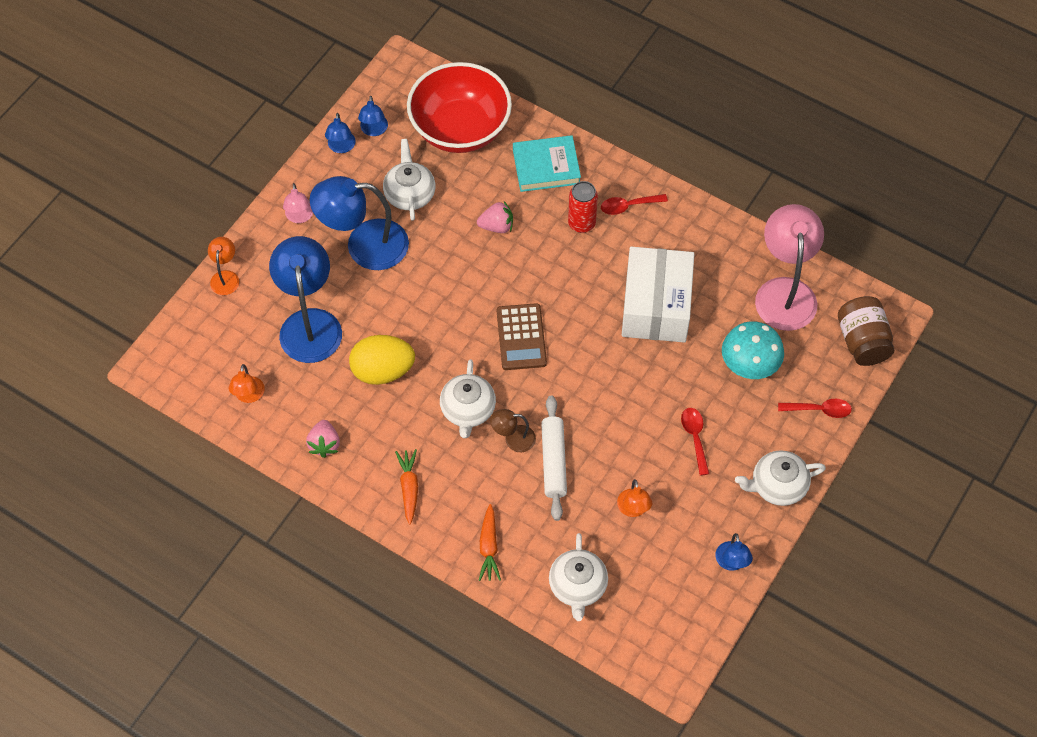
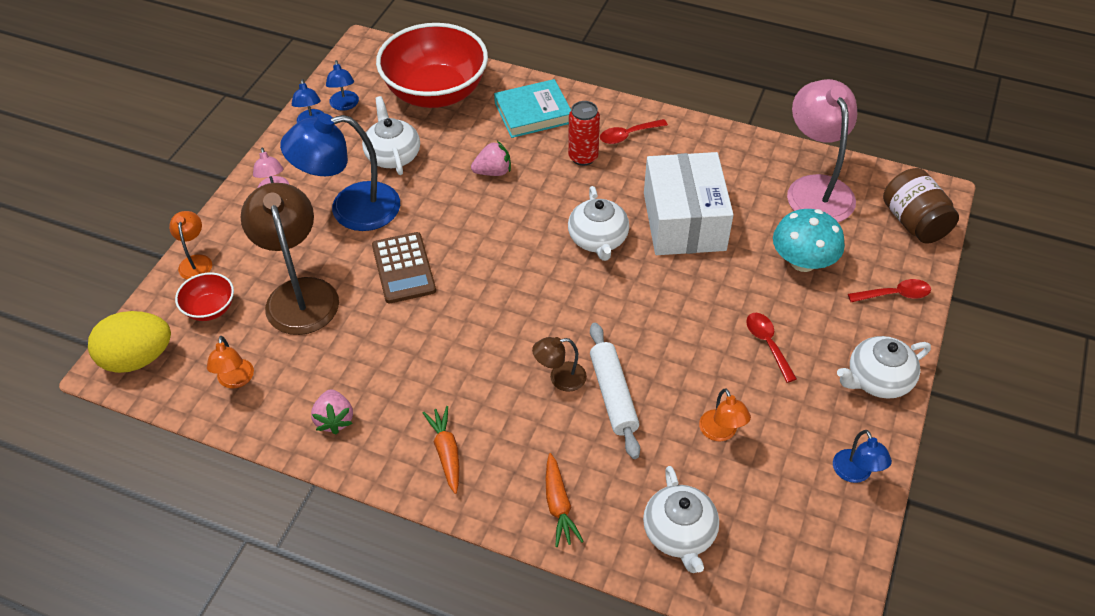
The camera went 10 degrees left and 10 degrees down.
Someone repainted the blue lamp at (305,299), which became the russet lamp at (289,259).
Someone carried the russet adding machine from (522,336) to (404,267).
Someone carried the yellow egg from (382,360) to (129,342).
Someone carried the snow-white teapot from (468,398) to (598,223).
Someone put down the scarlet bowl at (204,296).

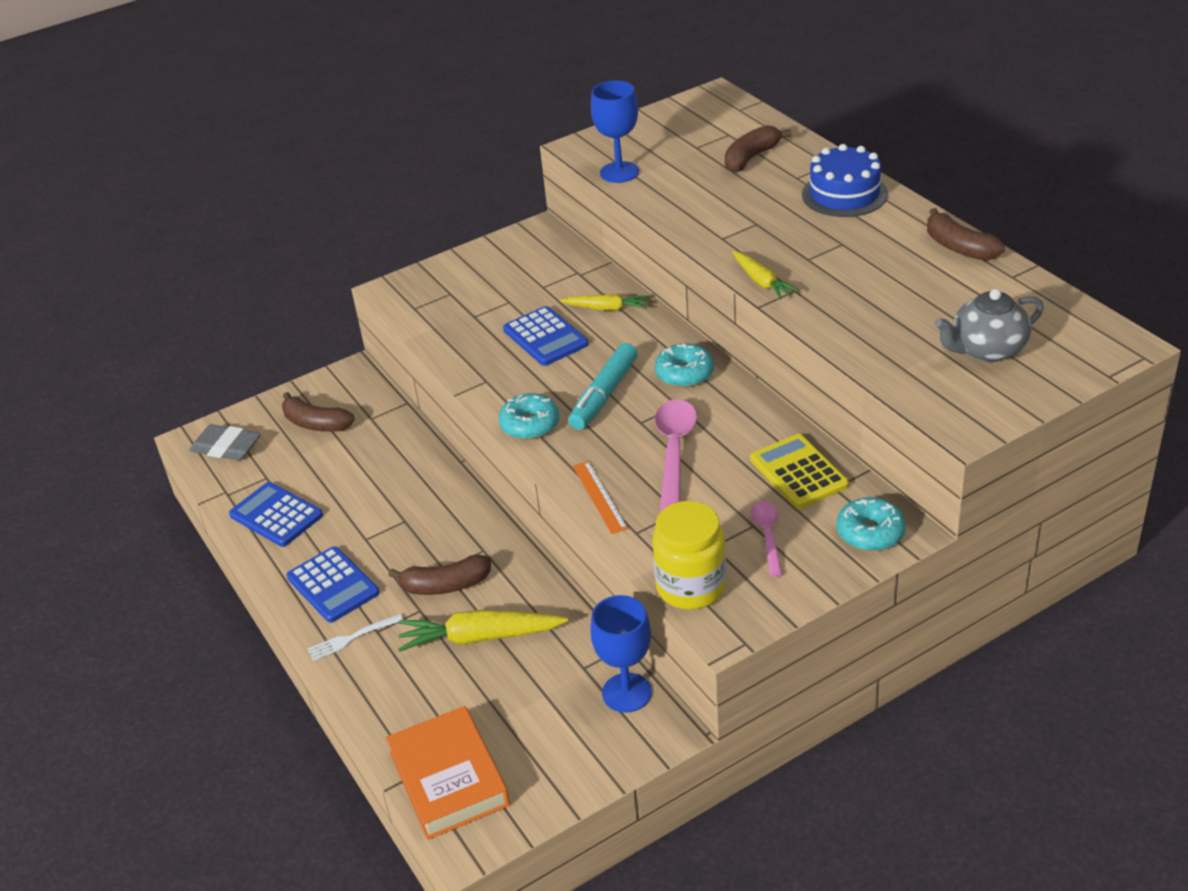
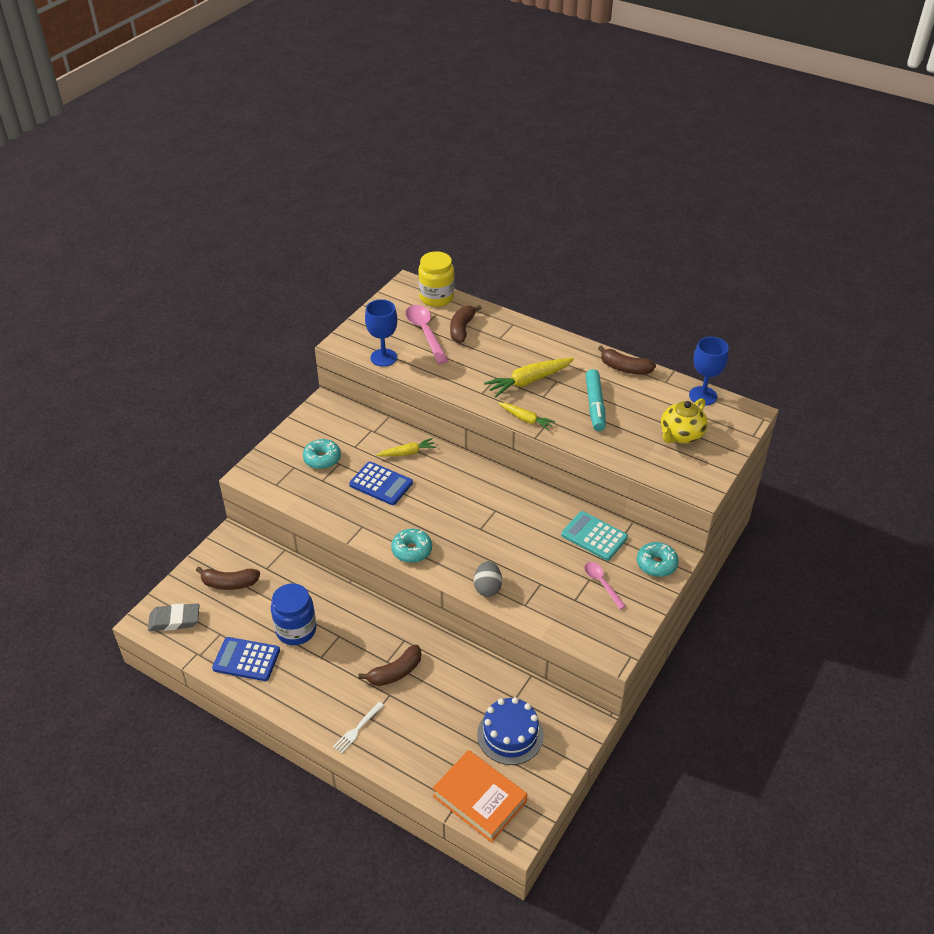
The camera went 30 degrees left and 5 degrees up.
Someone carried the blue layer cake from (845,180) to (510,731).
Someone repainted the gray teapot at (989,325), which became the yellow teapot at (684,420).
Someone carried the aqua marker pen from (603,386) to (595,400).
Someone carried the aqua donut from (684,365) to (322,454).
Someone carried the pink tablespoon from (676,455) to (426,334).
Someone repainted the yellow adding machine at (799,471), which became the aqua adding machine at (594,536).
Someone swapped the bright orange straightedge at (600,497) for the gray egg at (488,579).
Someone carried the yellow jar from (689,555) to (436,279).
Someone took away the blue adding machine at (333,584).
Someone carried the blue goblet from (621,654) to (709,371).
Someone carried the yellow carrot from (483,631) to (529,377).
Someone put down the blue jar at (294,614).

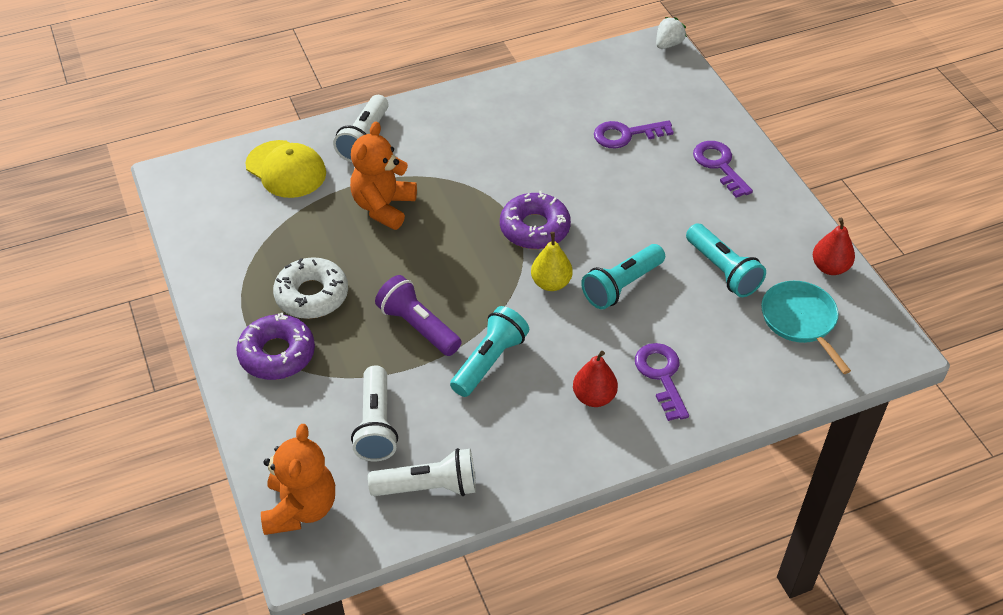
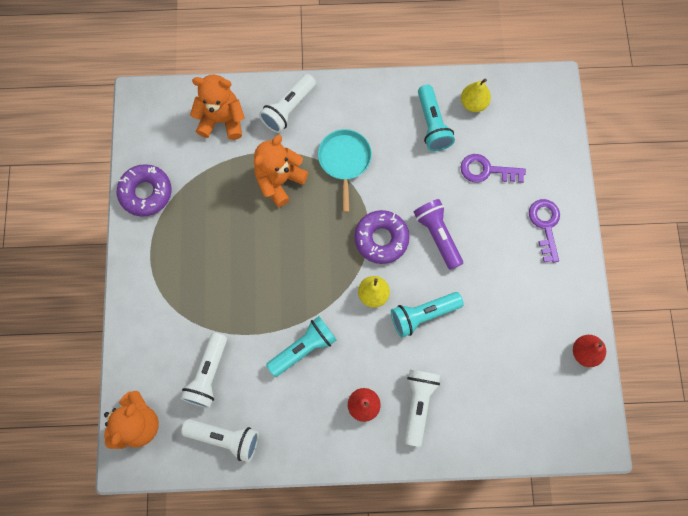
The camera went 20 degrees right and 25 degrees up.
Someone took away the snow-white strawberry at (671,33).
Someone swapped the yellow baseball cap at (285,169) for the bright orange stuffed bear at (217,107).
Someone carried the aqua flashlight from (726,260) to (436,118).
Someone took away the snow-white donut at (310,288).
Someone carried the violet flashlight from (418,315) to (438,234).
Someone carried the aqua skillet from (806,327) to (345,171).
Someone carried the violet donut from (275,346) to (144,190).
Someone swapped the violet door key at (662,382) for the snow-white flashlight at (422,408).
Someone put down the yellow toy pear at (476,95).

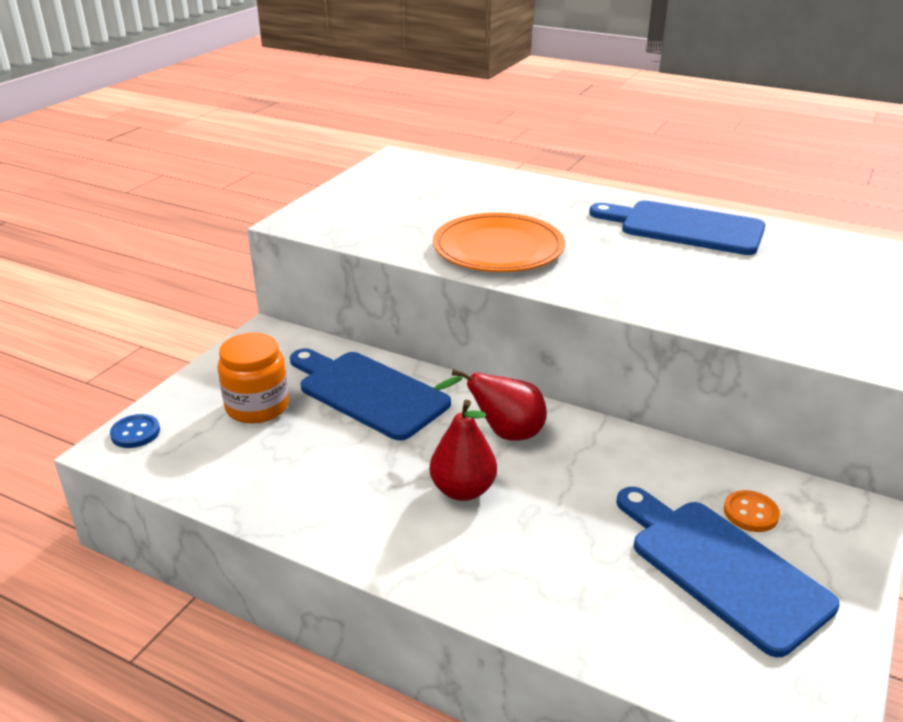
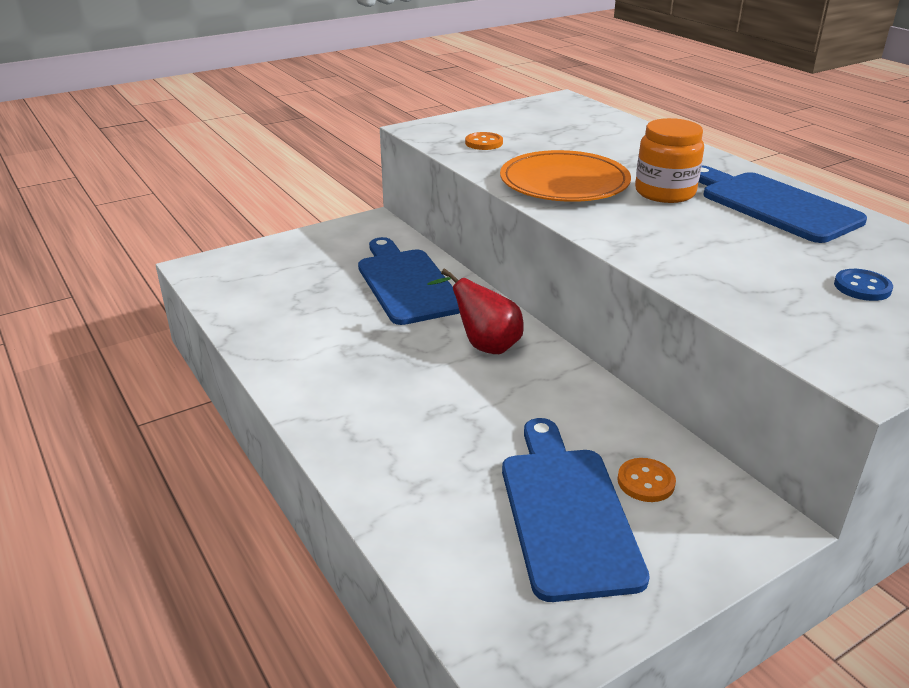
The camera went 30 degrees right and 0 degrees up.
Someone carried the bright orange jar from (253,378) to (669,160).
Someone took away the scarlet toy pear at (463,450).
Someone carried the blue sewing button from (135,431) to (863,285).
Someone put down the bright orange sewing button at (484,141).

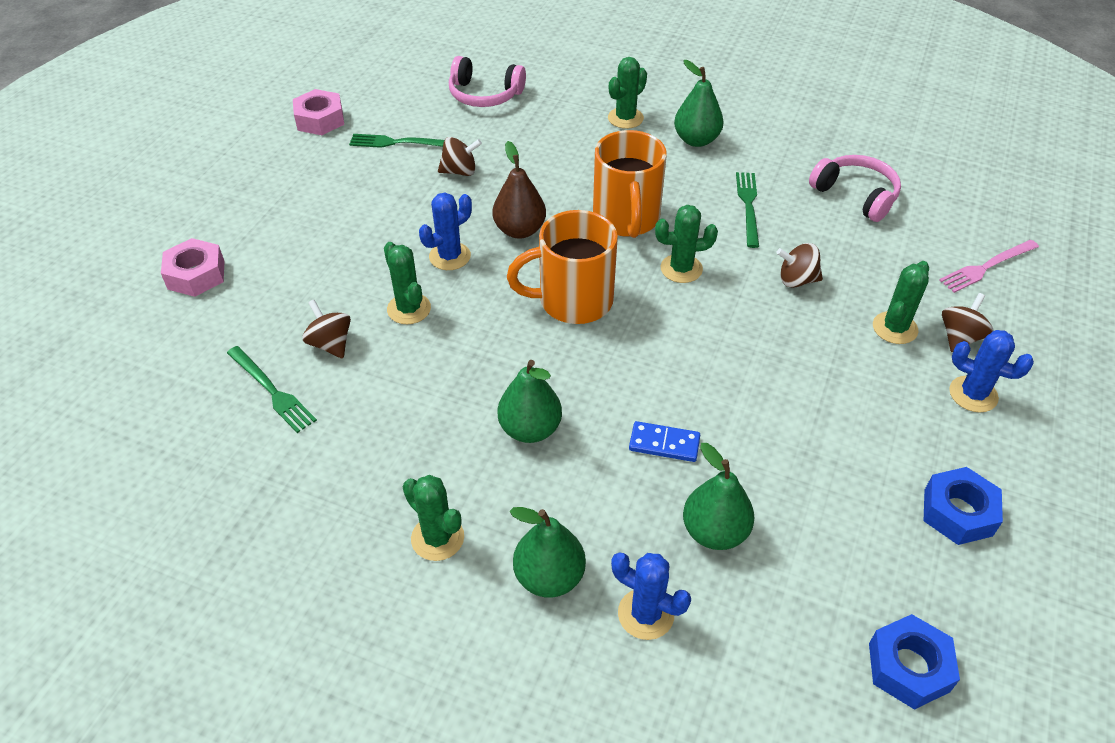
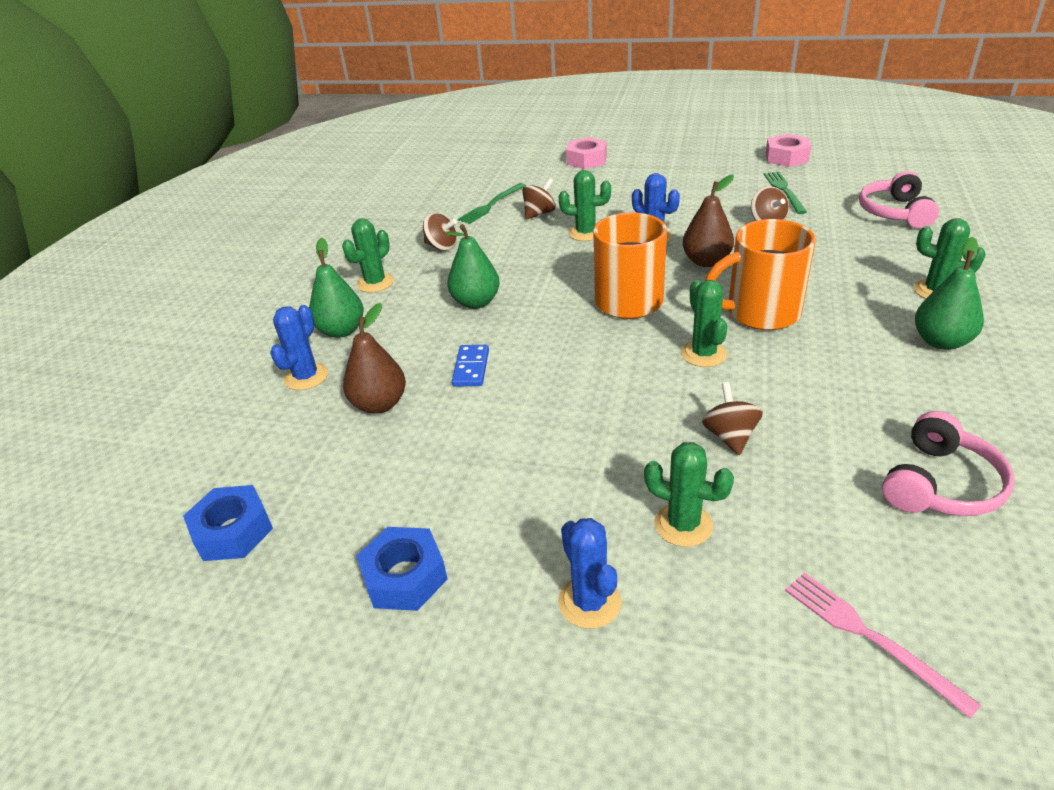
The camera went 85 degrees right and 10 degrees down.
Someone took away the green table fork at (747,210).
Someone rotated the green cactus at (407,283) by 45 degrees clockwise.
Someone carried the russet toy top from (967,322) to (440,232).
Someone rotated the blue cactus at (991,371) by 45 degrees counterclockwise.
Someone repainted the green toy pear at (718,496), which became the russet toy pear at (374,358).

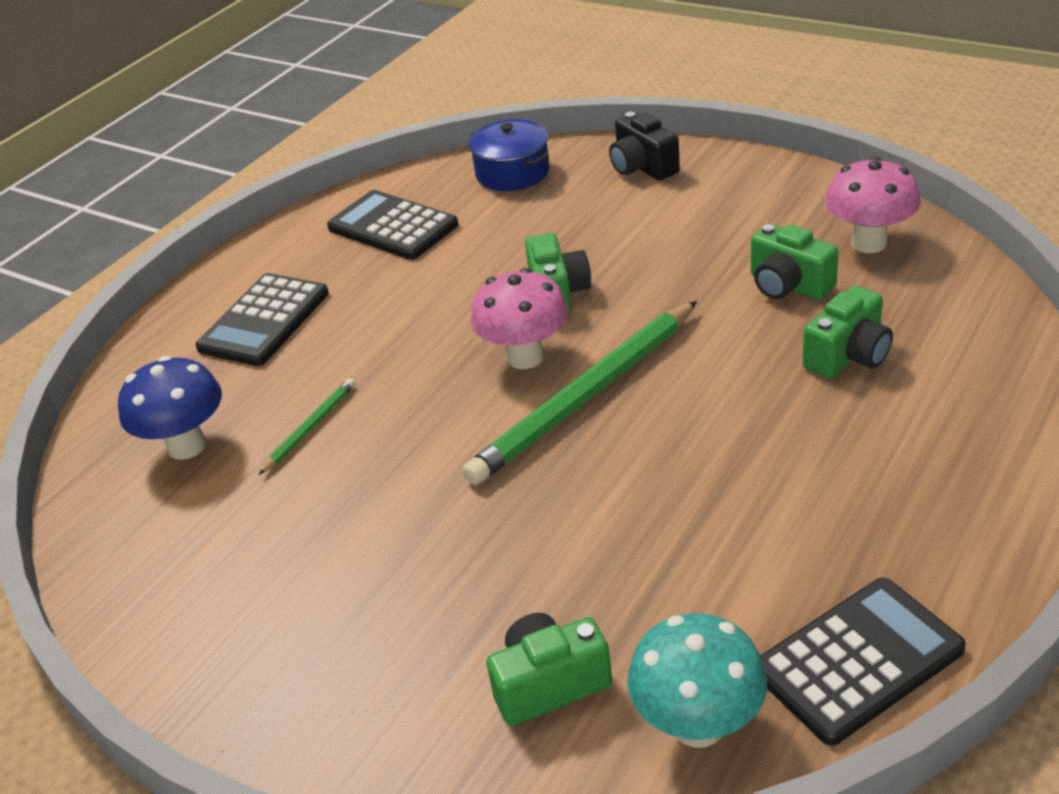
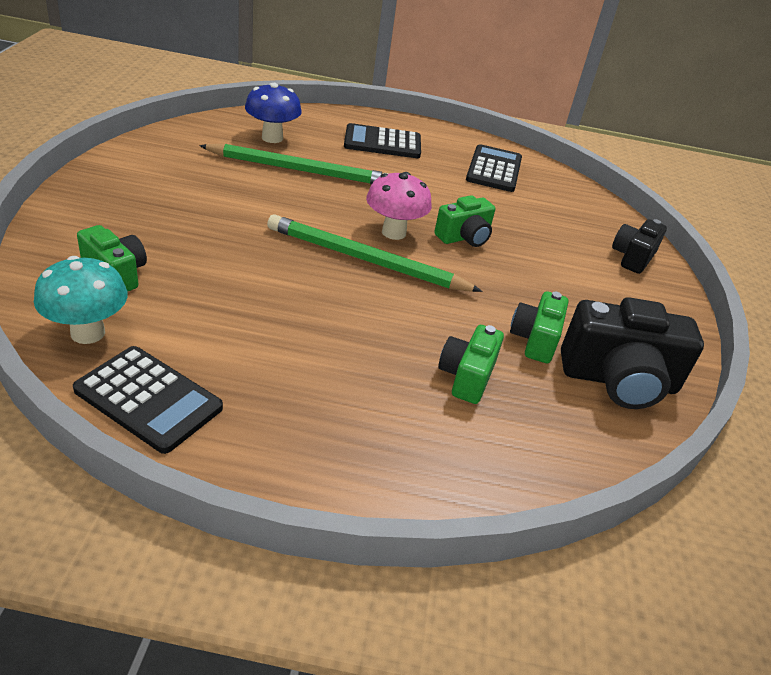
The camera went 55 degrees right and 0 degrees up.
Someone took away the blue pot at (509,155).
Someone swapped the pink fungus at (872,205) for the black camera at (632,353).
Someone rotated the green camera at (848,332) by 90 degrees clockwise.
Someone scaled the green lead pencil at (306,426) by 2.21.

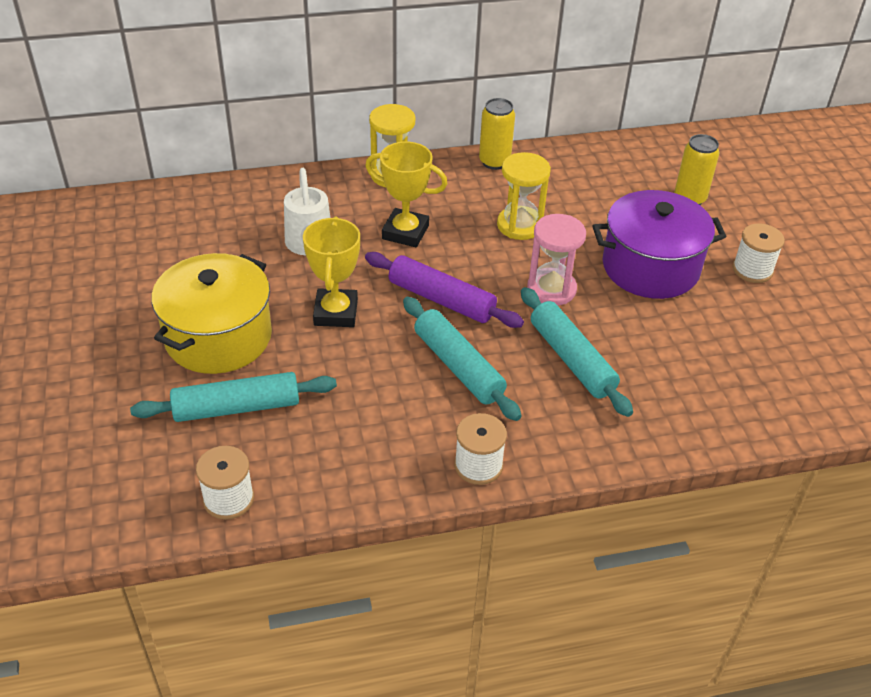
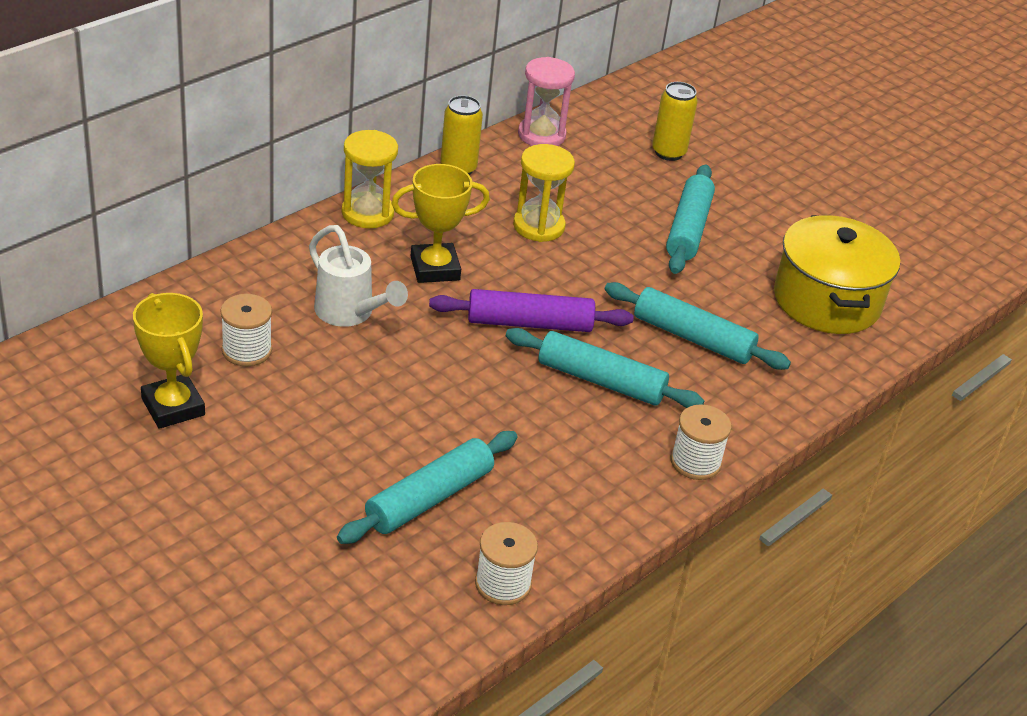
The camera went 35 degrees left and 5 degrees down.
Someone swapped the violet pot at (660,244) for the aqua rolling pin at (690,219).
Someone carried the pink hourglass from (556,259) to (546,101).
Someone carried the yellow award cup from (331,271) to (169,361).
Someone carried the snow-white reel of thread from (759,253) to (246,330).
Someone carried the yellow pot from (211,313) to (837,274).

